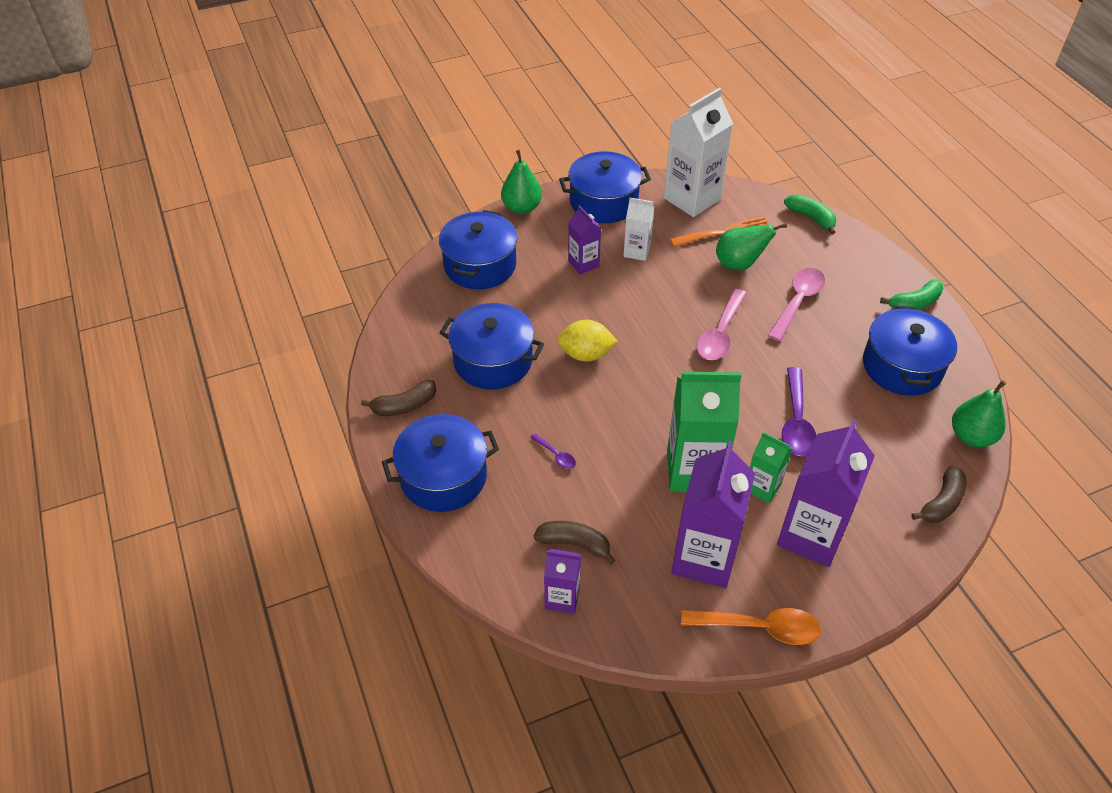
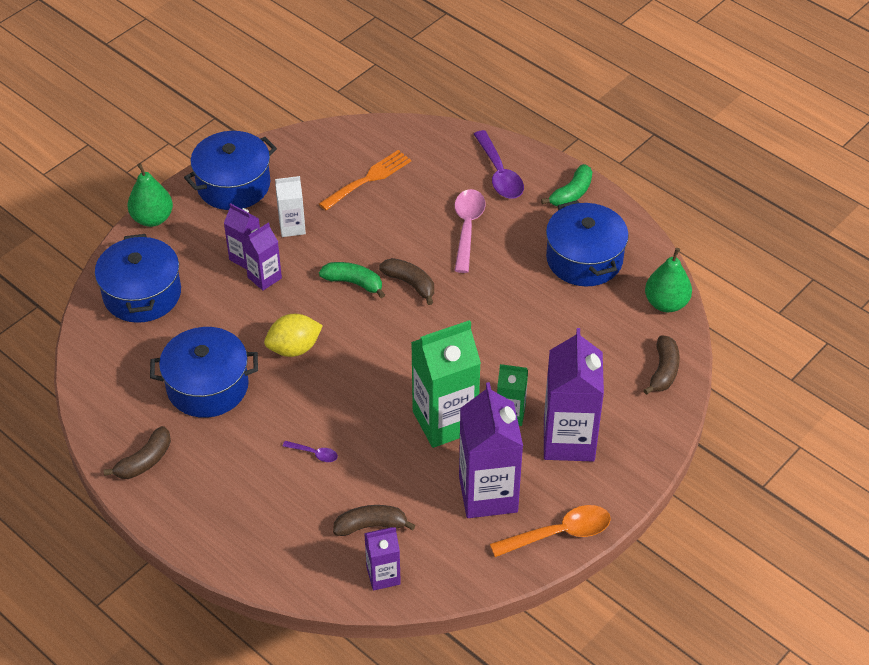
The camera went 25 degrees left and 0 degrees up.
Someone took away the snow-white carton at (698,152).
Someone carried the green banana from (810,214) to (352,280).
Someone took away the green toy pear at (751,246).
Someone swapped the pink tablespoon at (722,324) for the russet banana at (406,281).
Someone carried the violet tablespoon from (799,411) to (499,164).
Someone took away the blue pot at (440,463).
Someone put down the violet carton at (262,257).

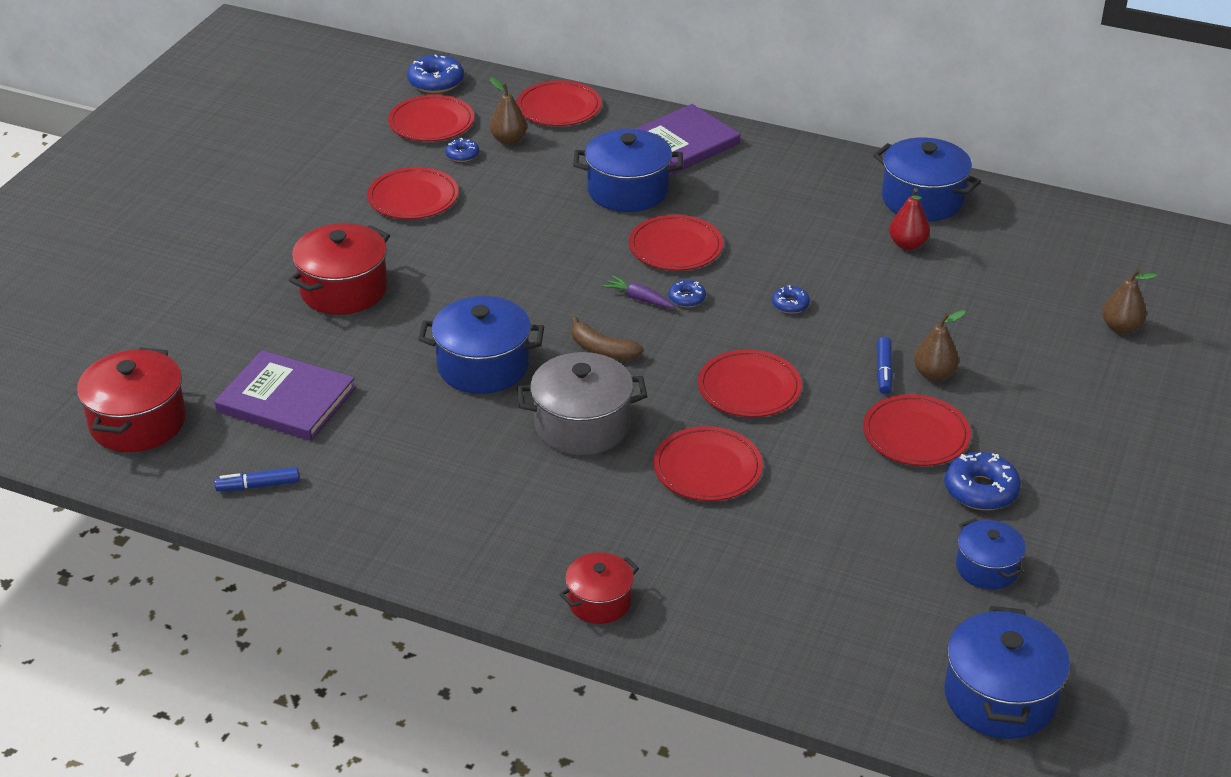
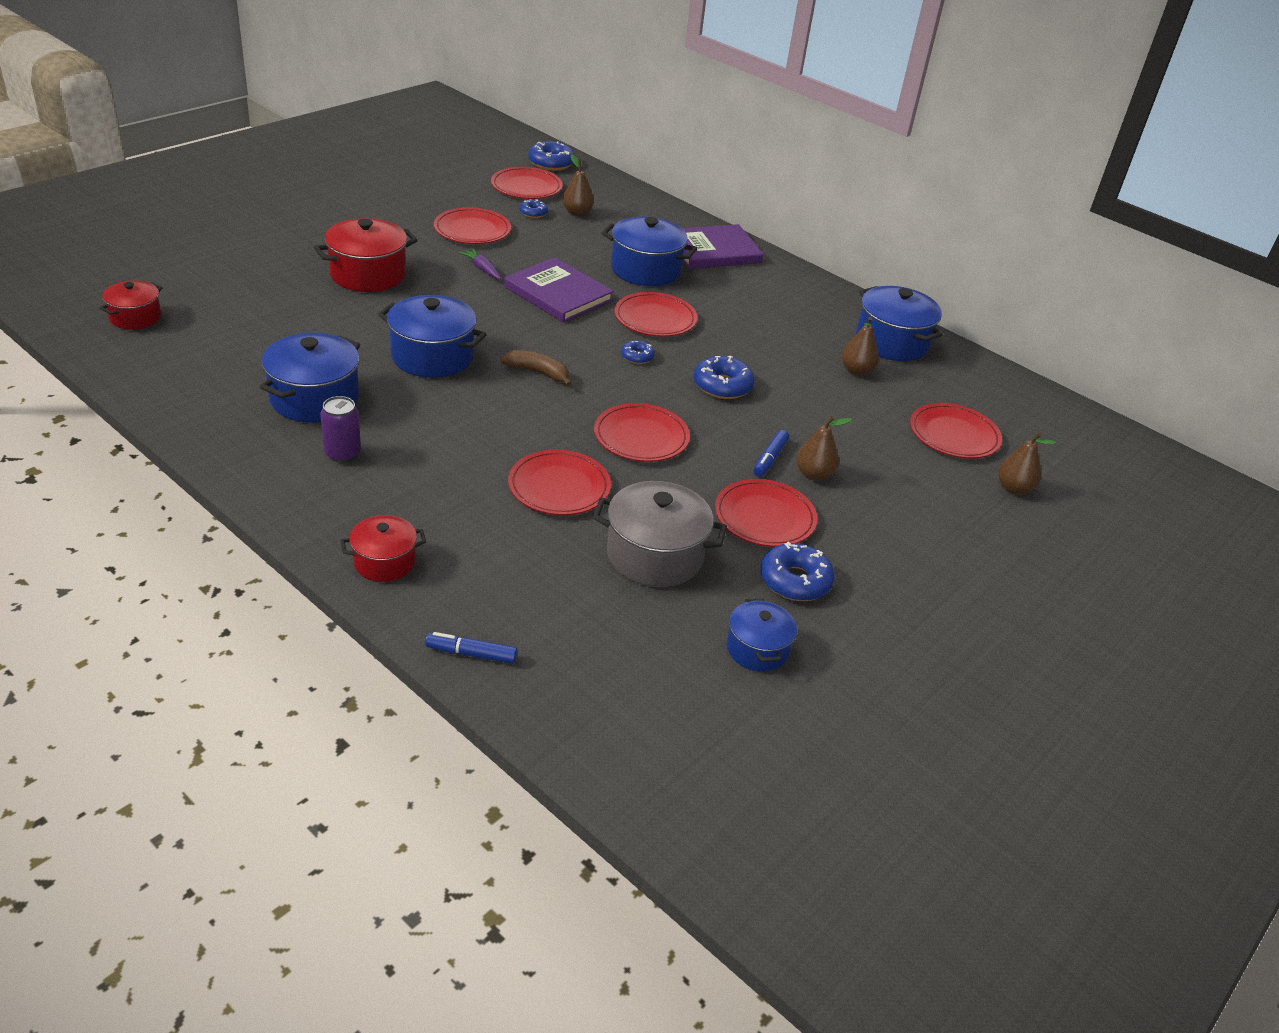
The camera went 15 degrees right and 0 degrees up.
Someone carried the scarlet dinner plate from (558,103) to (956,431).
Someone repainted the scarlet toy pear at (909,219), which became the russet toy pear at (860,346).
Someone carried the violet carrot from (639,292) to (480,264).
Someone scaled the blue donut at (791,299) by 1.77.
Someone rotated the russet banana at (607,338) by 150 degrees clockwise.
Someone scaled the scarlet pot at (131,399) by 0.60.
Someone carried the violet hardcover from (285,395) to (559,289).
Someone carried the gray pot from (582,403) to (659,534).
Someone carried the blue marker pen from (257,479) to (471,648).
Someone carried the blue pot from (1007,672) to (310,377).
Someone put down the violet tin at (340,429).

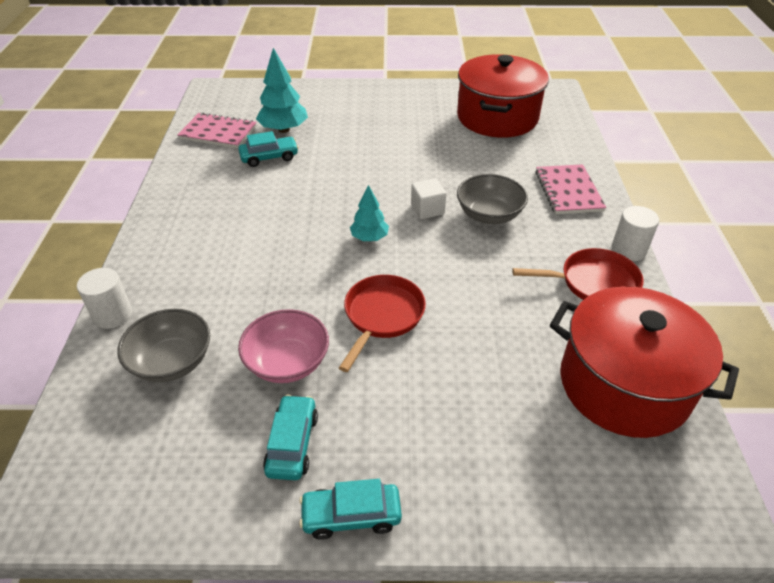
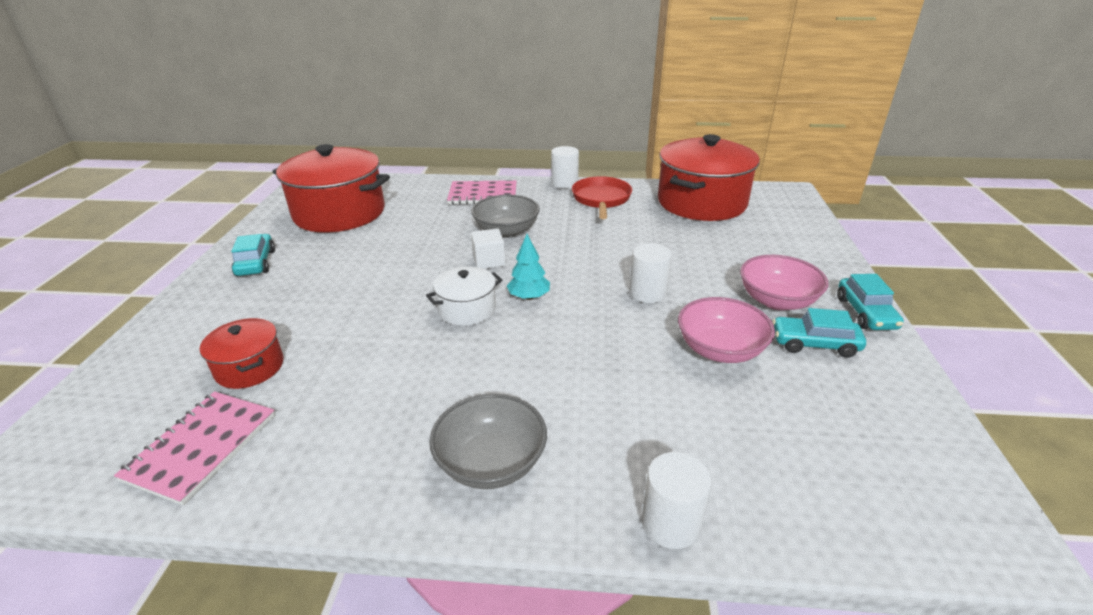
The camera went 85 degrees left and 10 degrees down.
Someone swapped the aqua toy tree at (282,90) for the scarlet pot at (242,353).
Someone carried the aqua automobile from (268,149) to (253,255).
Someone swapped the scarlet skillet at (382,323) for the snow-white cylinder at (650,273).
Someone carried the gray bowl from (163,345) to (488,441).
Someone put down the pink bowl at (784,282).
Someone put down the snow-white pot at (464,296).

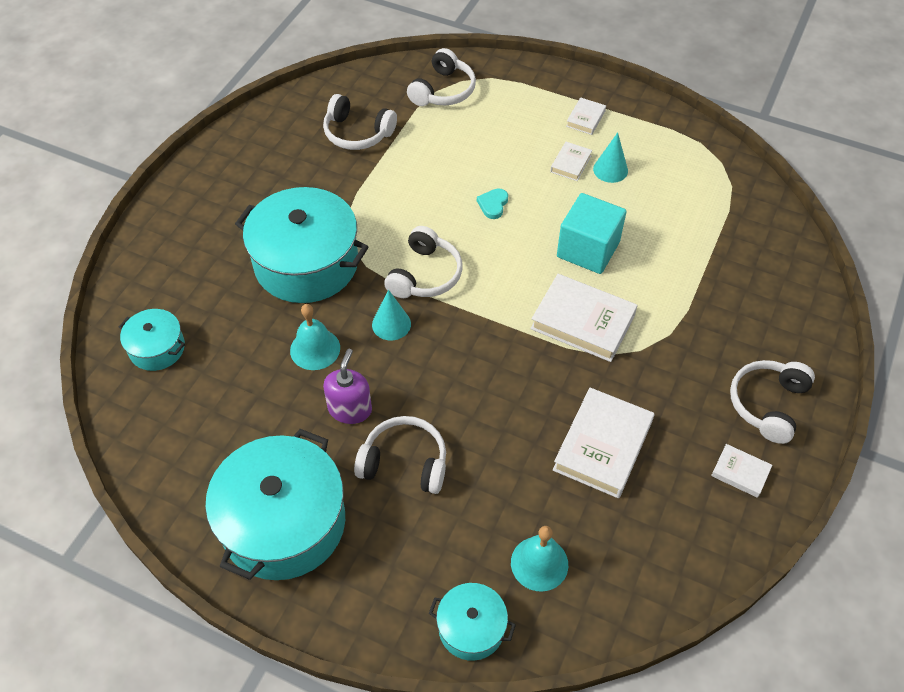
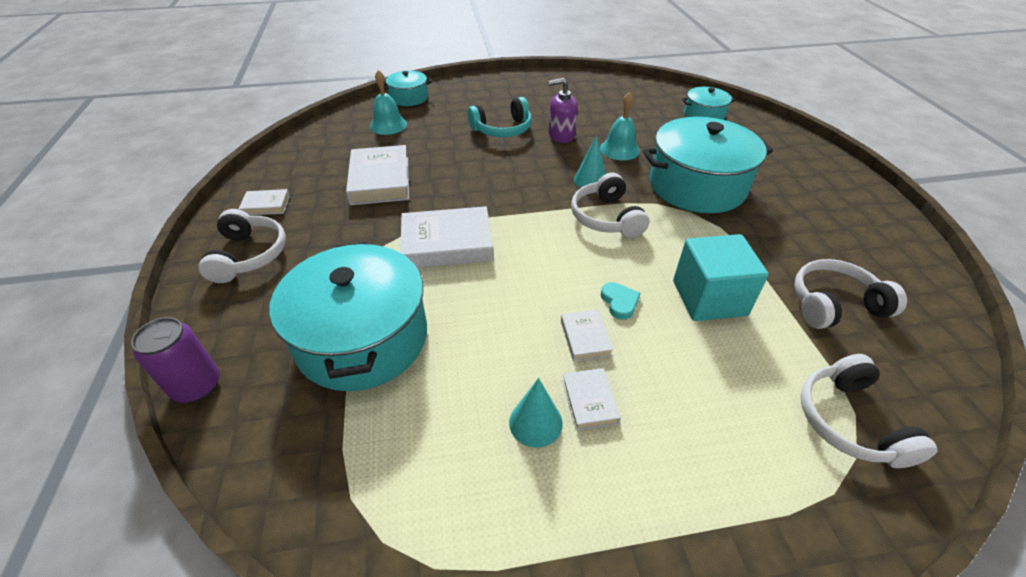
The camera went 145 degrees right and 10 degrees down.
Someone carried the snow-white hardcover from (586,116) to (587,335).
Someone carried the aqua cube from (592,233) to (721,277).
Someone rotated the violet pump bottle at (347,386) by 105 degrees clockwise.
Someone repainted the snow-white over-ear headphones at (400,455), which became the aqua over-ear headphones at (500,117).
Someone carried the aqua pot from (275,504) to (348,316).
Someone put down the violet tin at (175,360).

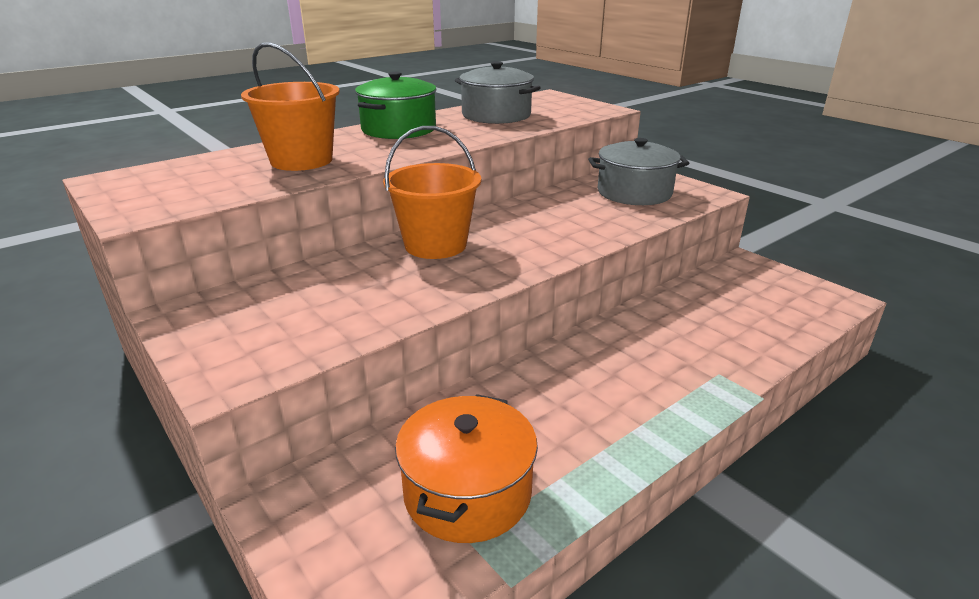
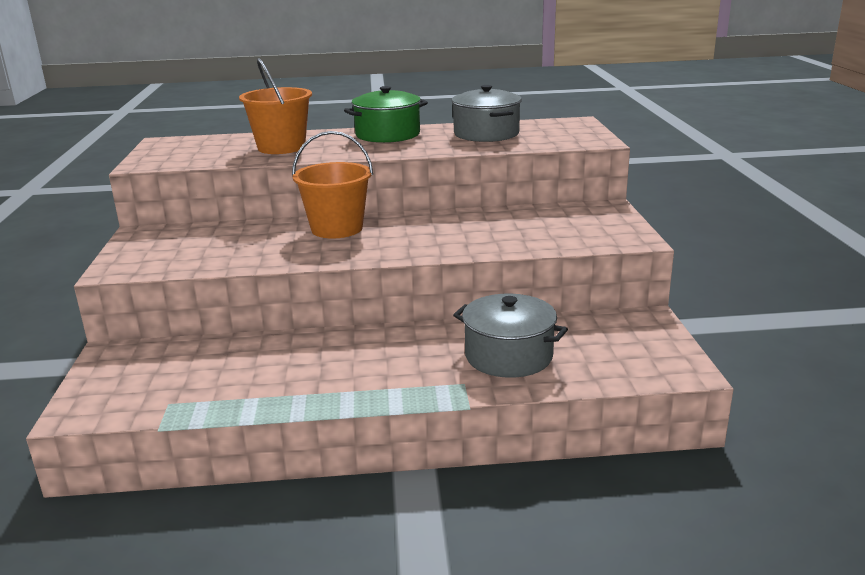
The camera went 35 degrees right and 5 degrees down.
Someone carried the gray pot from (638,171) to (510,336).
Someone took away the bright orange pot at (466,468).

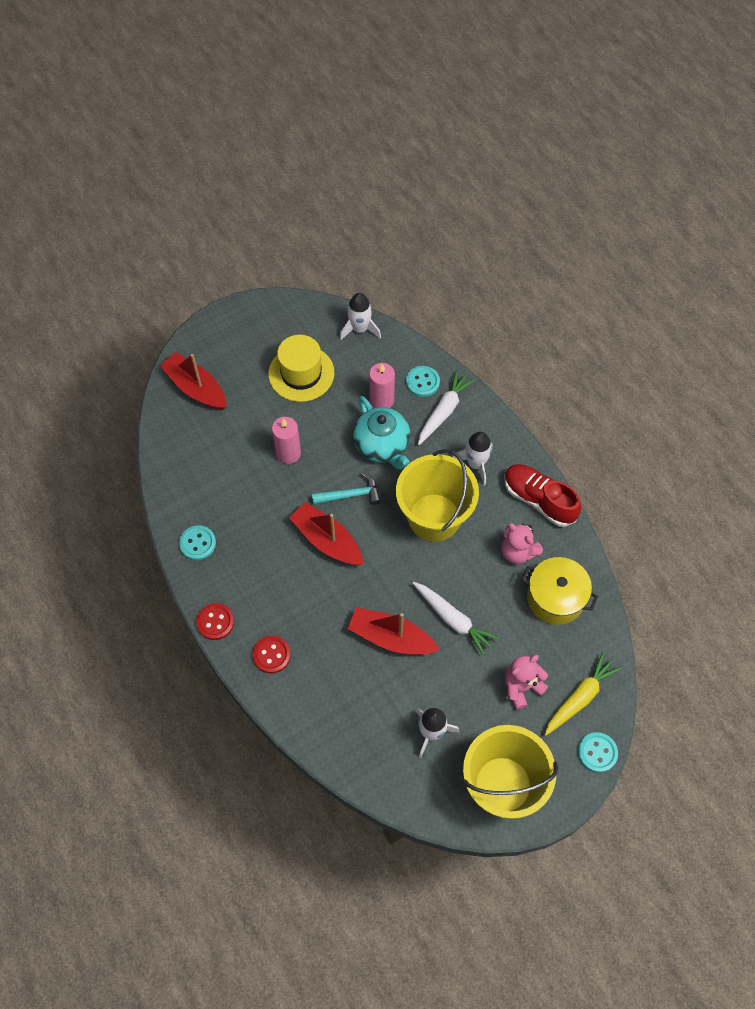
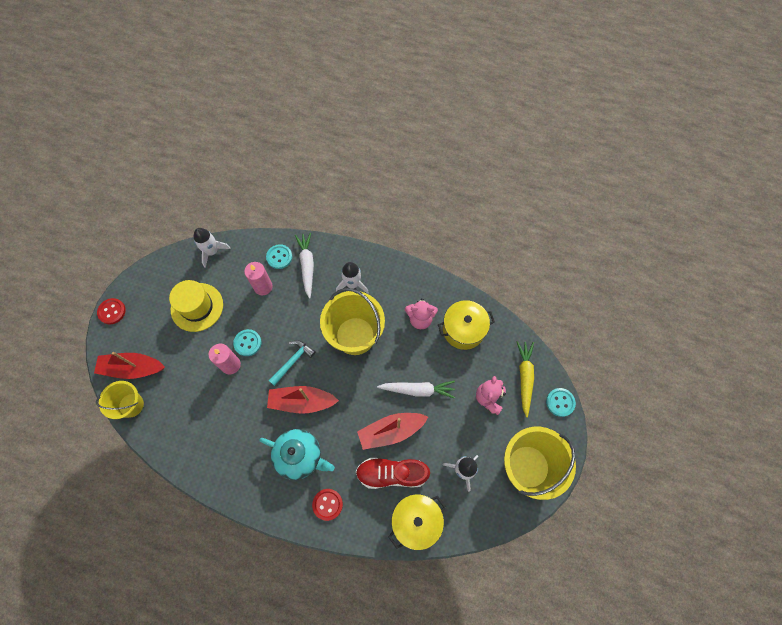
The camera went 40 degrees left and 5 degrees up.
Someone carried the aqua teapot from (382,433) to (297,454).
Someone carried the scarlet lace-up shoe from (542,495) to (393,473).
Someone carried the aqua sewing button from (197,542) to (247,342).
Someone carried the scarlet sewing button from (215,621) to (111,311).
Someone put down the yellow bucket at (120,400).
Someone put down the yellow pot at (417,522).

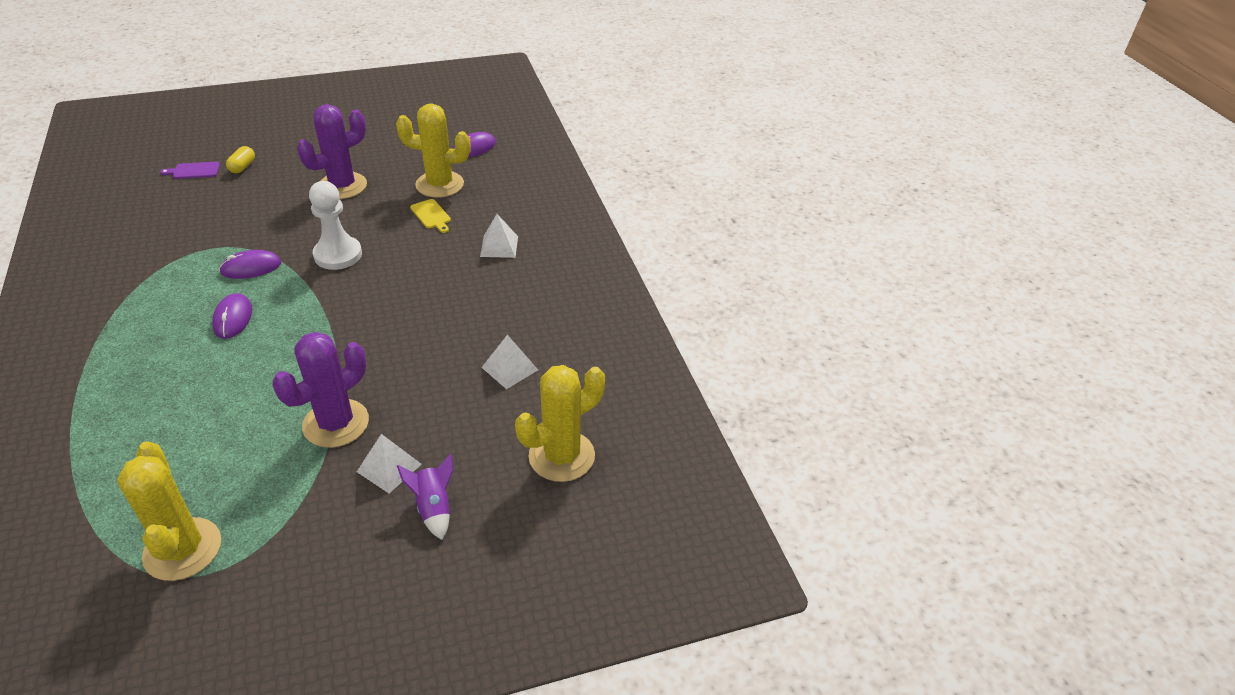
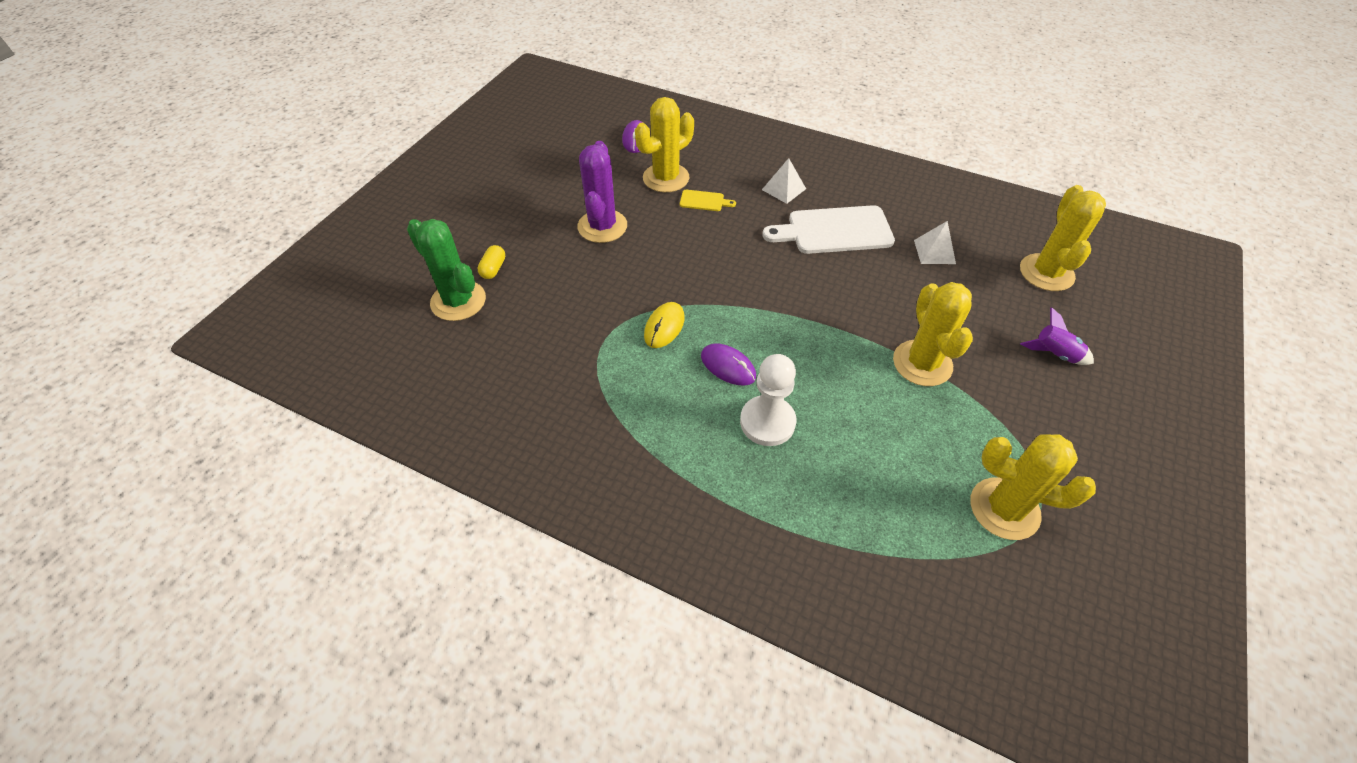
The camera went 45 degrees left and 10 degrees up.
Someone rotated the yellow pill shape at (240,159) by 45 degrees clockwise.
Someone swapped the violet cutting board at (190,170) for the green cactus at (446,270).
Someone carried the snow-white pawn from (335,225) to (768,400).
Someone repainted the violet PC mouse at (250,264), which became the yellow PC mouse at (664,325).
Someone repainted the violet cactus at (321,390), which became the yellow cactus at (933,334).
Someone took away the snow-white pyramid shape at (389,463).
Someone put down the snow-white cutting board at (828,229).

